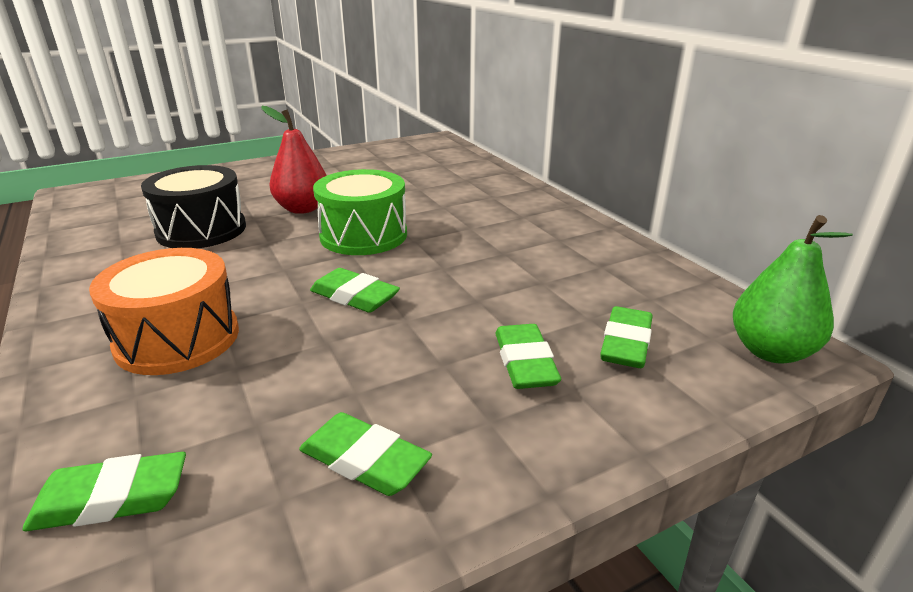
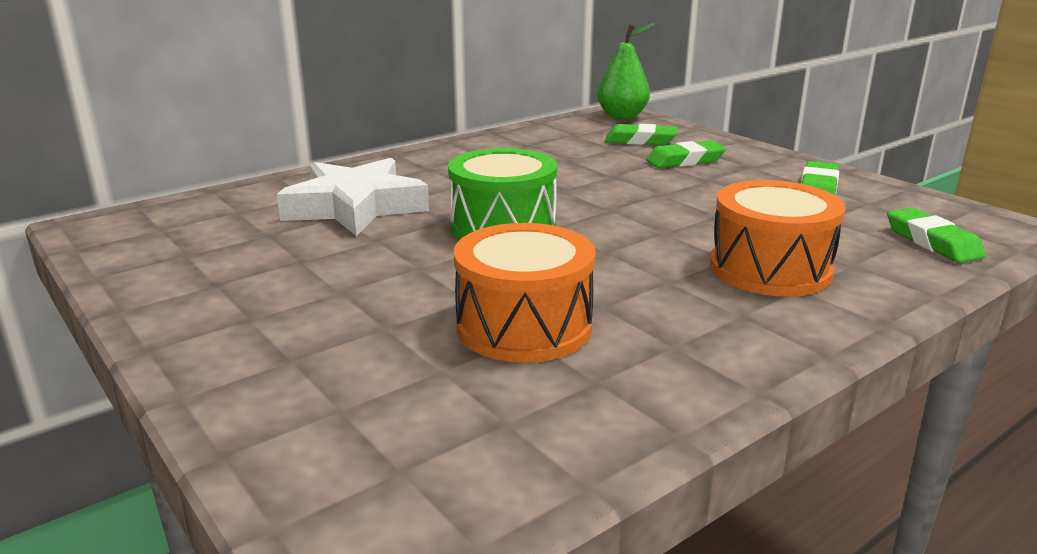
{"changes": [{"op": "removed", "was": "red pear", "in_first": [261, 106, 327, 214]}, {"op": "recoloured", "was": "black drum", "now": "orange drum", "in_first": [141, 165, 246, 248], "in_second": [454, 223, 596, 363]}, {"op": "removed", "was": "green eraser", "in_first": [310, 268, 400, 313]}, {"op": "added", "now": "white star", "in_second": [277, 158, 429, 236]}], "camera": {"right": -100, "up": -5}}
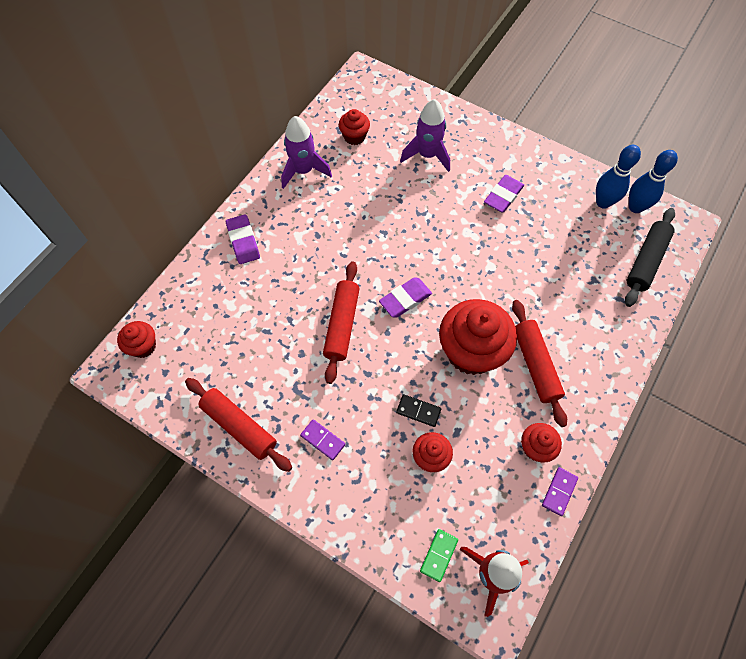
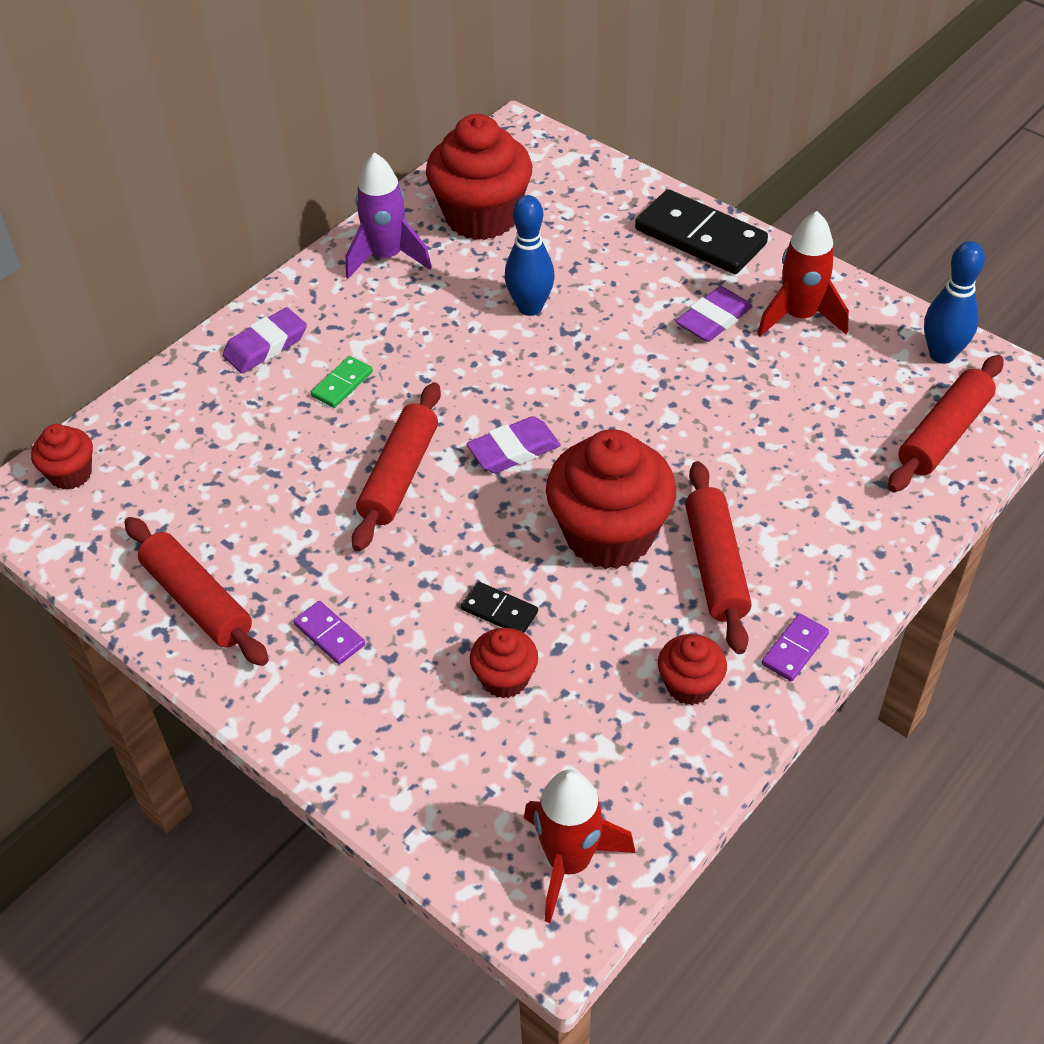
{"changes": [{"op": "removed", "was": "purple rocket", "in_first": [400, 99, 450, 172]}, {"op": "resized", "was": "red cupcake", "in_first": [339, 109, 370, 145], "in_second": [426, 114, 532, 240], "ratio": 2.01}, {"op": "moved", "was": "blue bowling pin", "in_first": [596, 145, 641, 209], "in_second": [505, 195, 555, 316]}, {"op": "recoloured", "was": "black rolling pin", "now": "red rolling pin", "in_first": [625, 208, 675, 307], "in_second": [888, 355, 1004, 492]}, {"op": "turned", "was": "purple eraser", "in_first": [226, 214, 260, 264], "in_second": [222, 307, 307, 373], "clockwise": 60}, {"op": "moved", "was": "purple domino", "in_first": [542, 467, 578, 516], "in_second": [762, 613, 829, 681]}, {"op": "moved", "was": "green domino", "in_first": [420, 529, 458, 582], "in_second": [311, 356, 373, 408]}, {"op": "added", "now": "black domino", "in_second": [635, 189, 768, 274]}, {"op": "added", "now": "red rocket", "in_second": [757, 211, 849, 337]}], "camera": {"right": 10, "up": -15}}
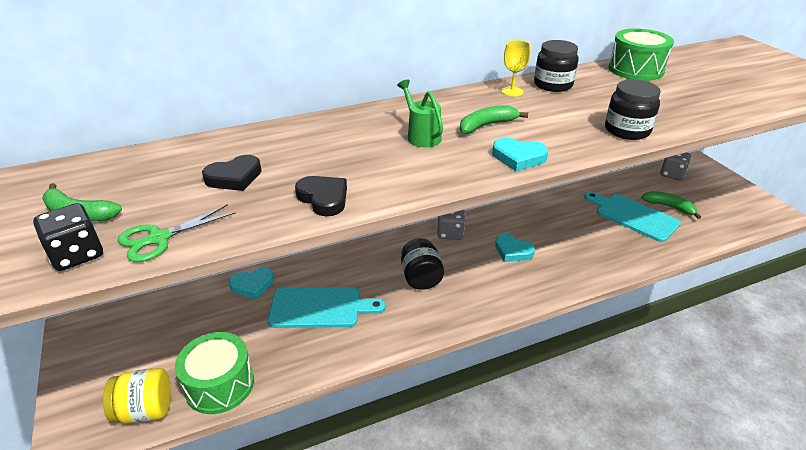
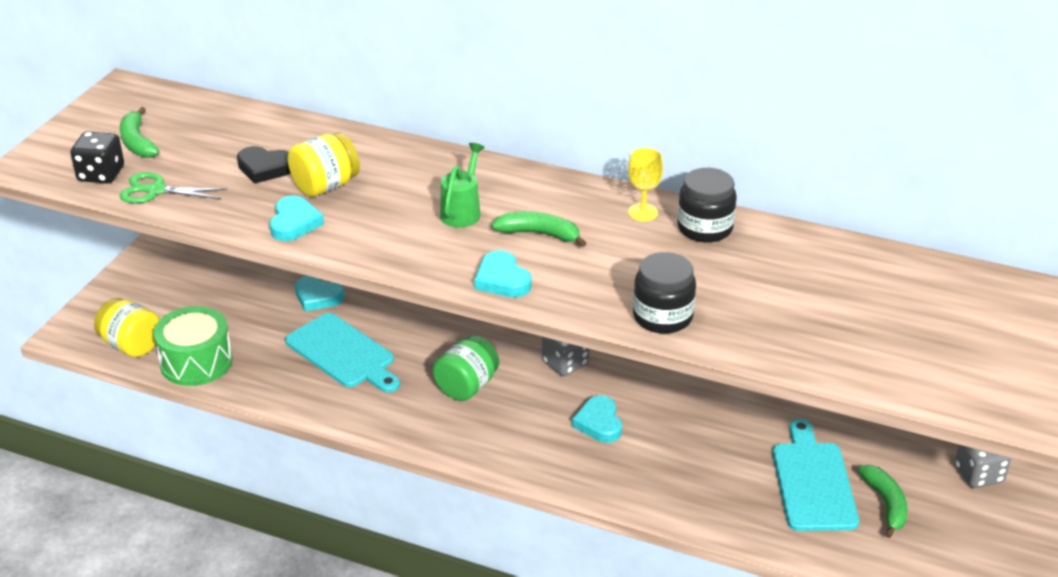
{"changes": [{"op": "removed", "was": "green drum", "in_first": [608, 29, 674, 81]}, {"op": "recoloured", "was": "black heart", "now": "turquoise heart", "in_first": [295, 176, 347, 216], "in_second": [270, 195, 324, 241]}, {"op": "recoloured", "was": "black jar", "now": "green jar", "in_first": [401, 238, 444, 290], "in_second": [433, 335, 499, 401]}, {"op": "added", "now": "yellow jar", "in_second": [288, 132, 360, 197]}], "camera": {"right": 45, "up": 0}}
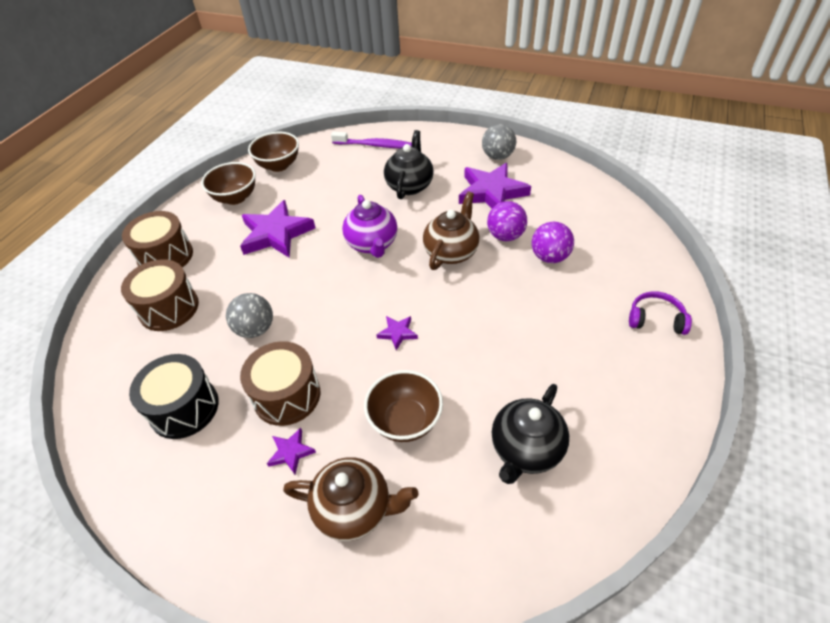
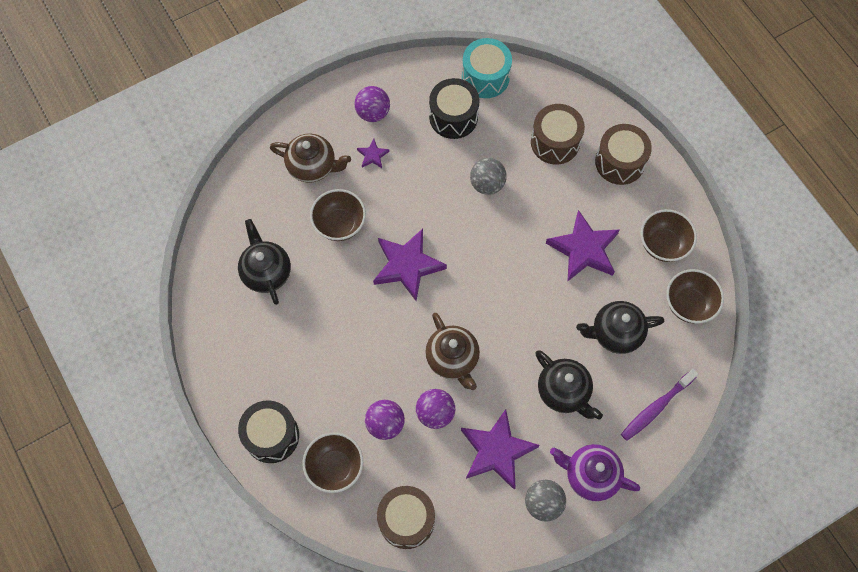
{"changes": [{"op": "moved", "was": "purple teapot", "in_first": [342, 195, 398, 258], "in_second": [550, 444, 640, 501]}, {"op": "replaced", "was": "purple headphones", "now": "black drum", "in_first": [629, 291, 692, 335], "in_second": [238, 400, 299, 463]}, {"op": "resized", "was": "purple star", "in_first": [376, 316, 418, 350], "in_second": [373, 229, 447, 301], "ratio": 2.19}, {"op": "moved", "was": "brown drum", "in_first": [240, 341, 320, 426], "in_second": [377, 486, 435, 549]}, {"op": "turned", "was": "brown teapot", "in_first": [283, 457, 418, 541], "in_second": [270, 133, 351, 183], "clockwise": -120}, {"op": "added", "now": "turquoise drum", "in_second": [462, 38, 512, 98]}, {"op": "added", "now": "purple ball", "in_second": [355, 86, 390, 122]}, {"op": "added", "now": "black teapot", "in_second": [576, 301, 664, 354]}, {"op": "added", "now": "brown bowl", "in_second": [302, 432, 363, 493]}], "camera": {"right": 125, "up": 20}}
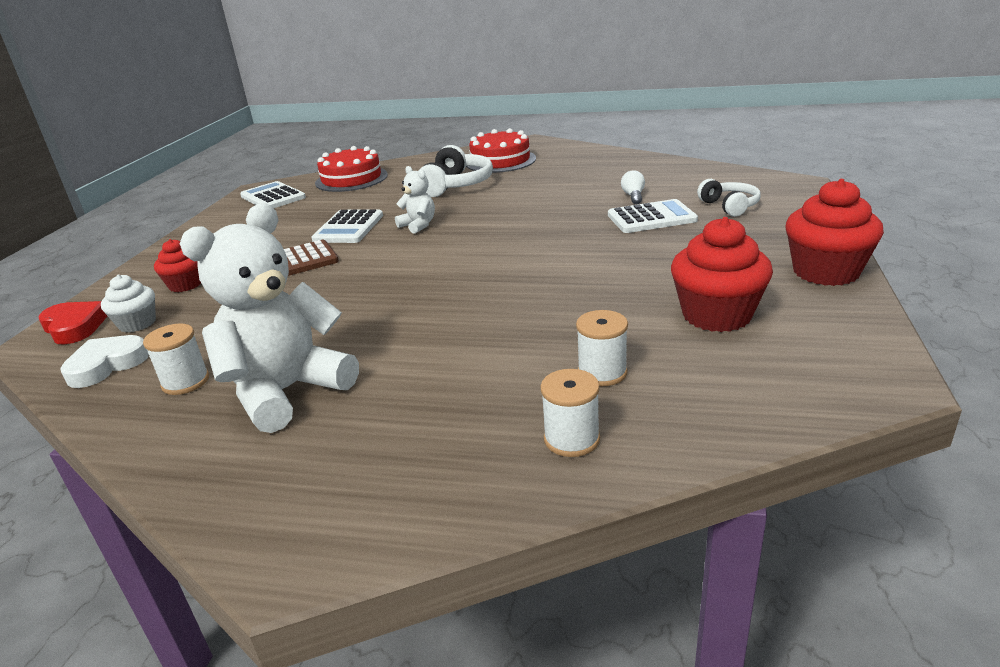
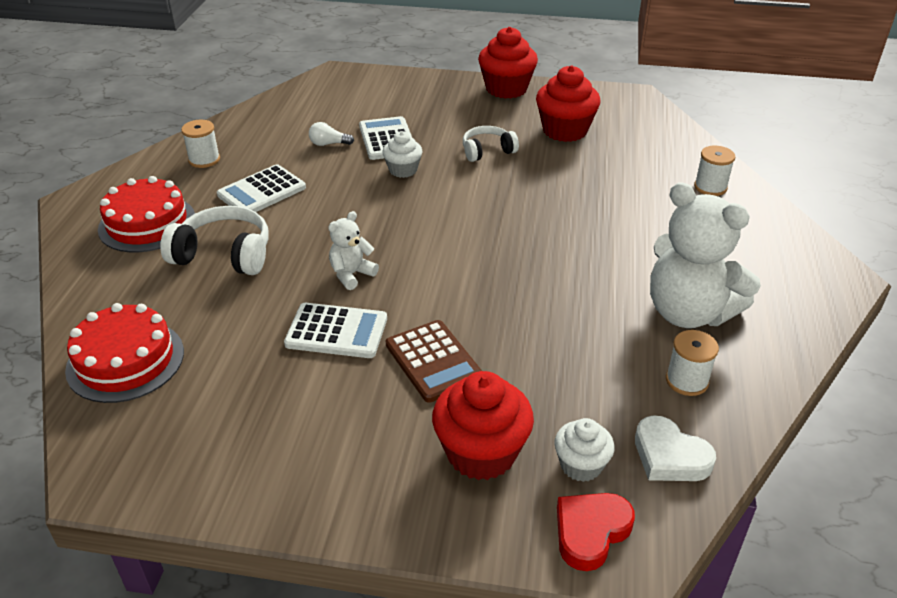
{"changes": [{"op": "moved", "was": "white headphones", "in_first": [697, 179, 761, 217], "in_second": [463, 126, 519, 162]}, {"op": "moved", "was": "white calculator", "in_first": [240, 181, 306, 208], "in_second": [217, 164, 306, 212]}, {"op": "resized", "was": "red cupcake", "in_first": [154, 239, 201, 292], "in_second": [432, 371, 534, 480], "ratio": 1.7}, {"op": "moved", "was": "white spool", "in_first": [576, 310, 628, 386], "in_second": [181, 120, 220, 168]}, {"op": "added", "now": "white cupcake", "in_second": [382, 131, 423, 178]}], "camera": {"right": -95, "up": 10}}
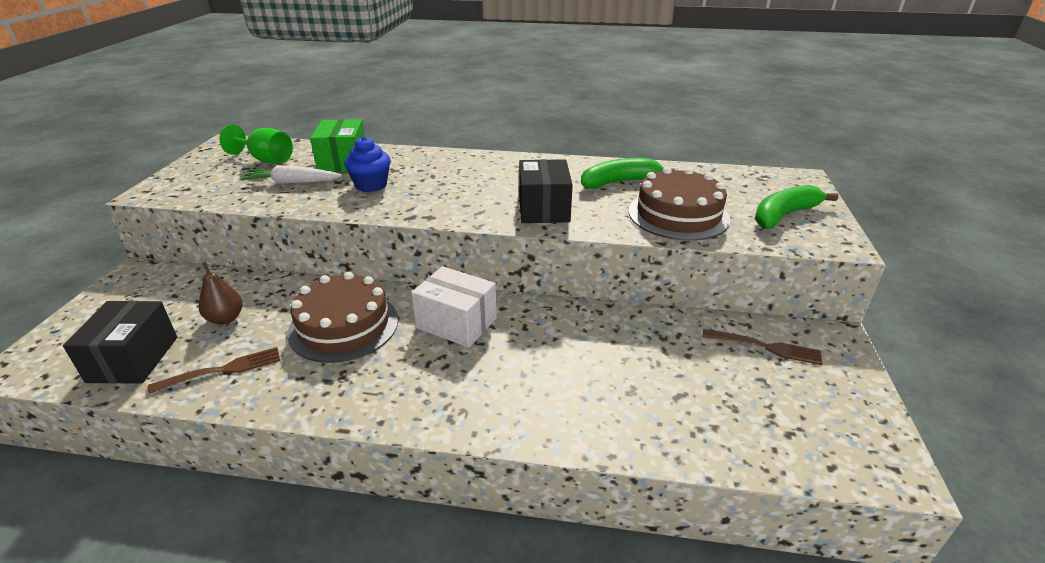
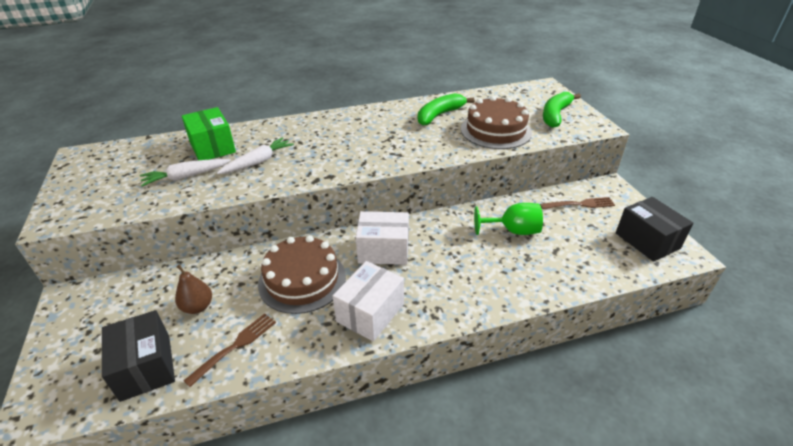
{"changes": [{"op": "moved", "was": "green goblet", "in_first": [219, 124, 293, 164], "in_second": [474, 203, 543, 235]}, {"op": "replaced", "was": "blue cupcake", "now": "white carrot", "in_first": [344, 136, 391, 192], "in_second": [217, 137, 294, 174]}, {"op": "moved", "was": "black box", "in_first": [519, 159, 573, 223], "in_second": [616, 197, 694, 262]}, {"op": "added", "now": "white box", "in_second": [333, 261, 404, 341]}], "camera": {"right": -25, "up": 5}}
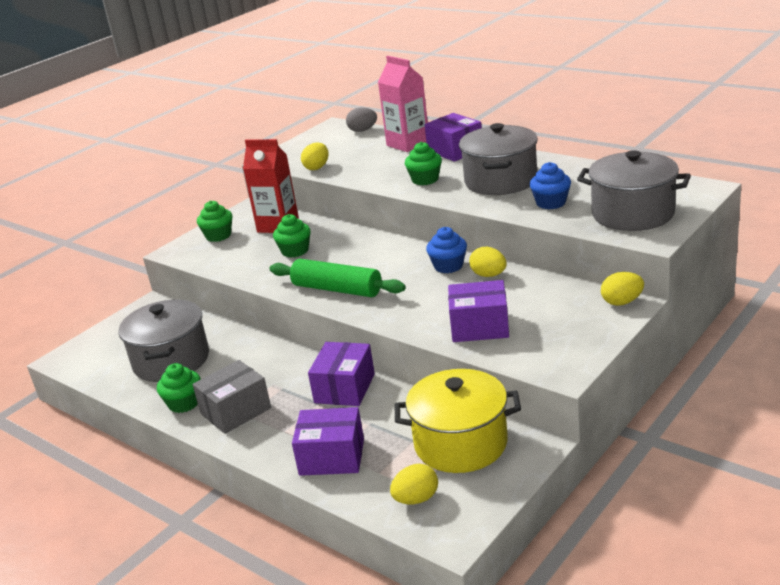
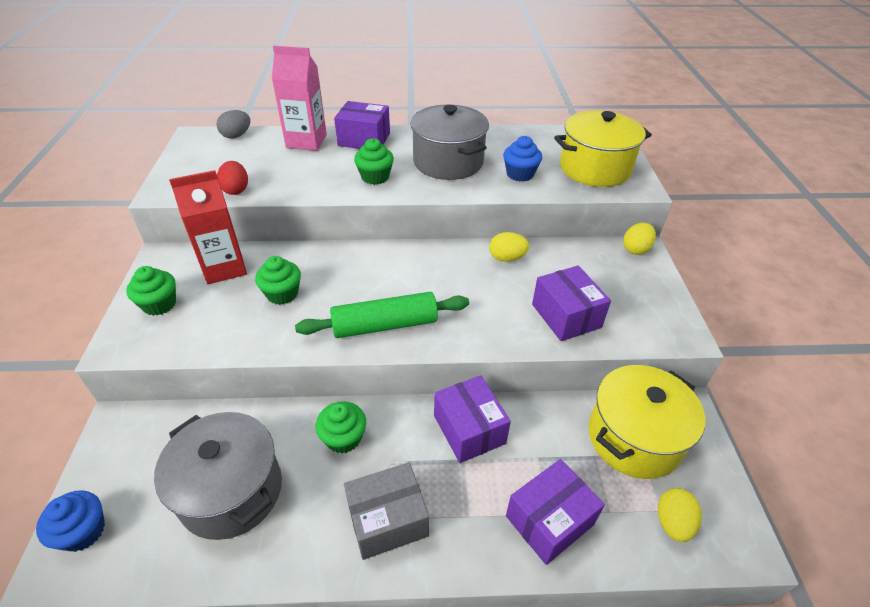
{"changes": [{"op": "recoloured", "was": "yellow egg", "now": "red egg", "in_first": [301, 143, 328, 170], "in_second": [217, 161, 248, 195]}, {"op": "recoloured", "was": "grey pot", "now": "yellow pot", "in_first": [577, 150, 691, 231], "in_second": [554, 110, 652, 187]}, {"op": "moved", "was": "blue cupcake", "in_first": [426, 227, 467, 273], "in_second": [36, 490, 105, 552]}, {"op": "turned", "was": "purple box", "in_first": [448, 280, 509, 342], "in_second": [532, 265, 611, 341], "clockwise": -75}, {"op": "turned", "was": "grey box", "in_first": [192, 360, 271, 434], "in_second": [344, 462, 429, 560], "clockwise": 60}, {"op": "moved", "was": "green cupcake", "in_first": [157, 363, 201, 413], "in_second": [315, 401, 366, 453]}], "camera": {"right": -45, "up": 15}}
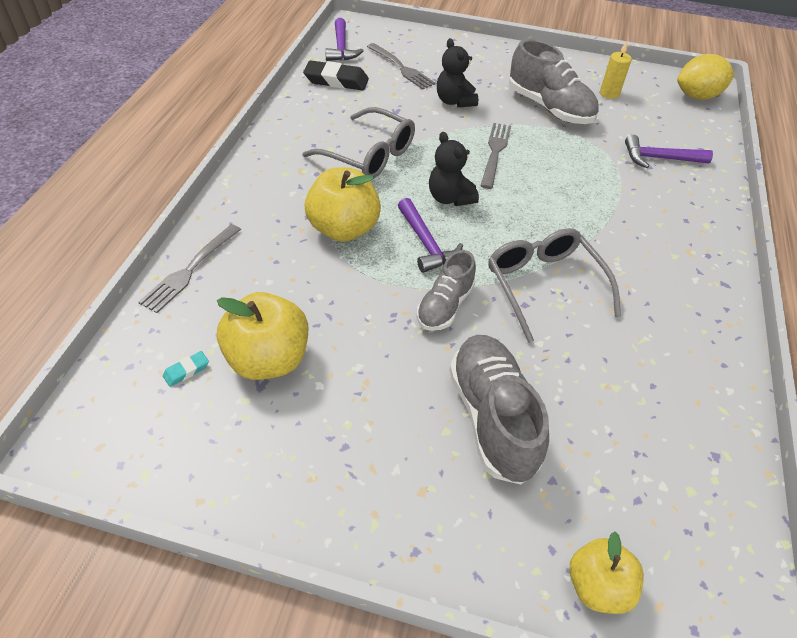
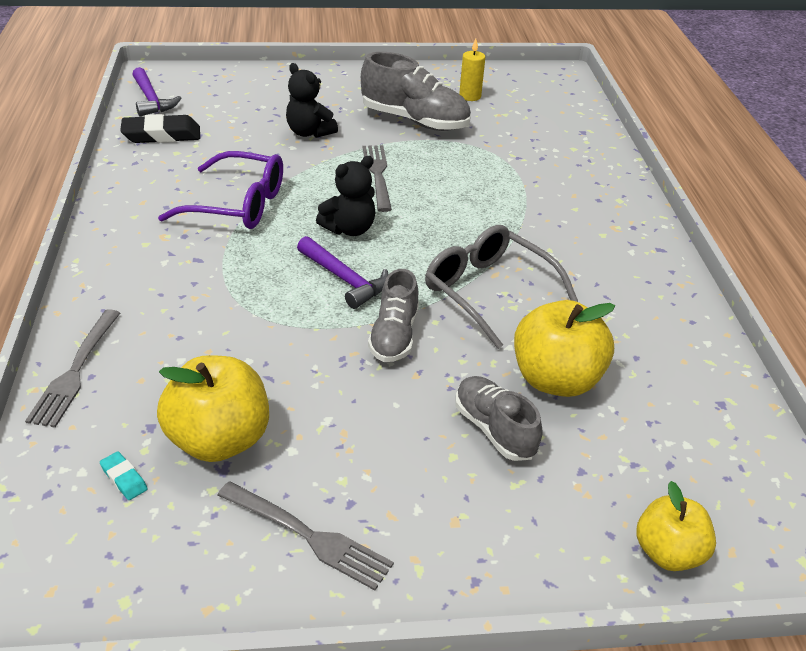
{"changes": [{"op": "moved", "was": "grey fork", "in_first": [367, 43, 436, 90], "in_second": [218, 481, 394, 590]}, {"op": "removed", "was": "yellow lemon", "in_first": [677, 54, 735, 100]}, {"op": "recoloured", "was": "grey glasses", "now": "purple glasses", "in_first": [302, 107, 415, 178], "in_second": [158, 151, 283, 229]}, {"op": "turned", "was": "black teddy bear", "in_first": [429, 132, 479, 206], "in_second": [316, 156, 376, 236], "clockwise": -75}, {"op": "removed", "was": "purple hammer", "in_first": [625, 135, 713, 168]}, {"op": "moved", "was": "yellow apple", "in_first": [305, 167, 381, 242], "in_second": [514, 300, 615, 397]}, {"op": "resized", "was": "grey shoe", "in_first": [449, 335, 549, 484], "in_second": [455, 376, 542, 461], "ratio": 0.62}, {"op": "turned", "was": "turquoise eraser", "in_first": [163, 351, 209, 387], "in_second": [100, 451, 148, 500], "clockwise": -75}], "camera": {"right": -20, "up": -10}}
